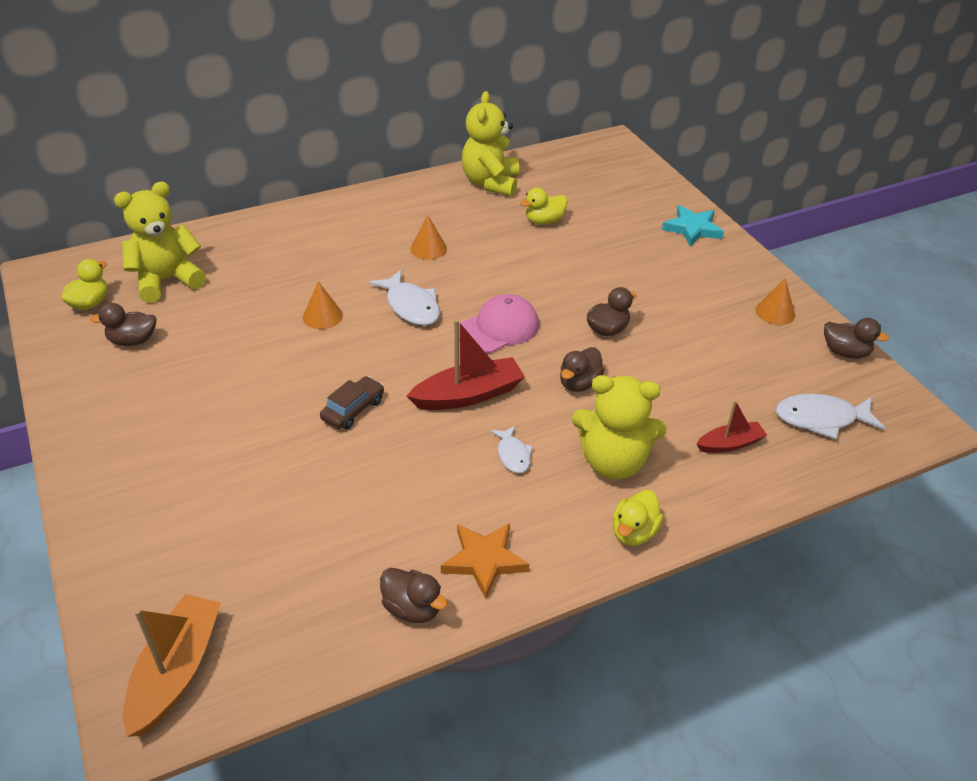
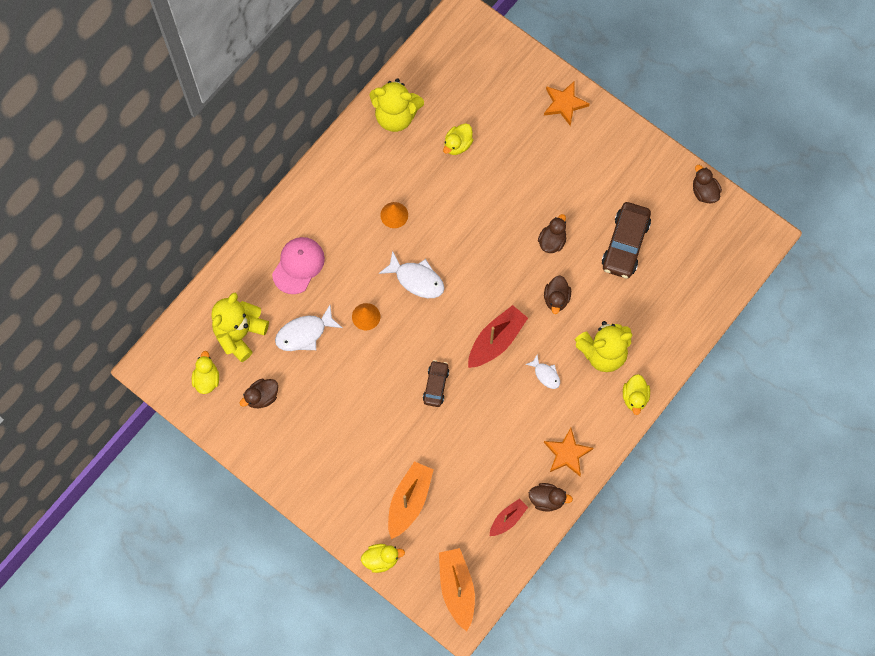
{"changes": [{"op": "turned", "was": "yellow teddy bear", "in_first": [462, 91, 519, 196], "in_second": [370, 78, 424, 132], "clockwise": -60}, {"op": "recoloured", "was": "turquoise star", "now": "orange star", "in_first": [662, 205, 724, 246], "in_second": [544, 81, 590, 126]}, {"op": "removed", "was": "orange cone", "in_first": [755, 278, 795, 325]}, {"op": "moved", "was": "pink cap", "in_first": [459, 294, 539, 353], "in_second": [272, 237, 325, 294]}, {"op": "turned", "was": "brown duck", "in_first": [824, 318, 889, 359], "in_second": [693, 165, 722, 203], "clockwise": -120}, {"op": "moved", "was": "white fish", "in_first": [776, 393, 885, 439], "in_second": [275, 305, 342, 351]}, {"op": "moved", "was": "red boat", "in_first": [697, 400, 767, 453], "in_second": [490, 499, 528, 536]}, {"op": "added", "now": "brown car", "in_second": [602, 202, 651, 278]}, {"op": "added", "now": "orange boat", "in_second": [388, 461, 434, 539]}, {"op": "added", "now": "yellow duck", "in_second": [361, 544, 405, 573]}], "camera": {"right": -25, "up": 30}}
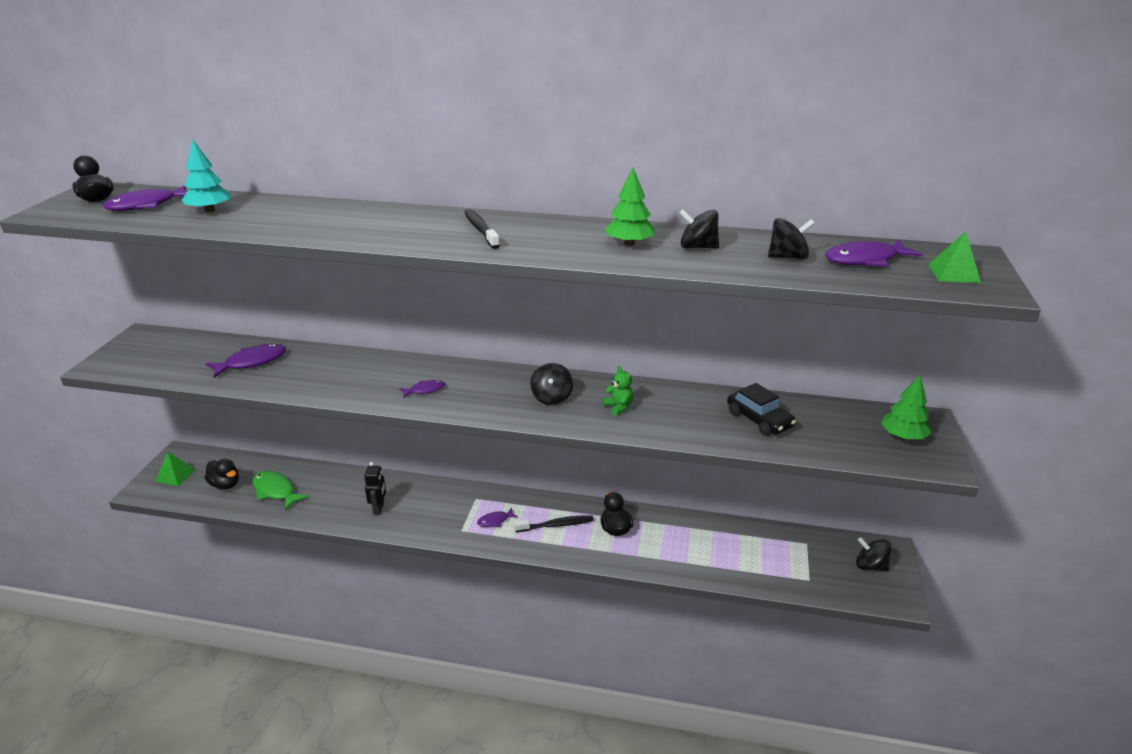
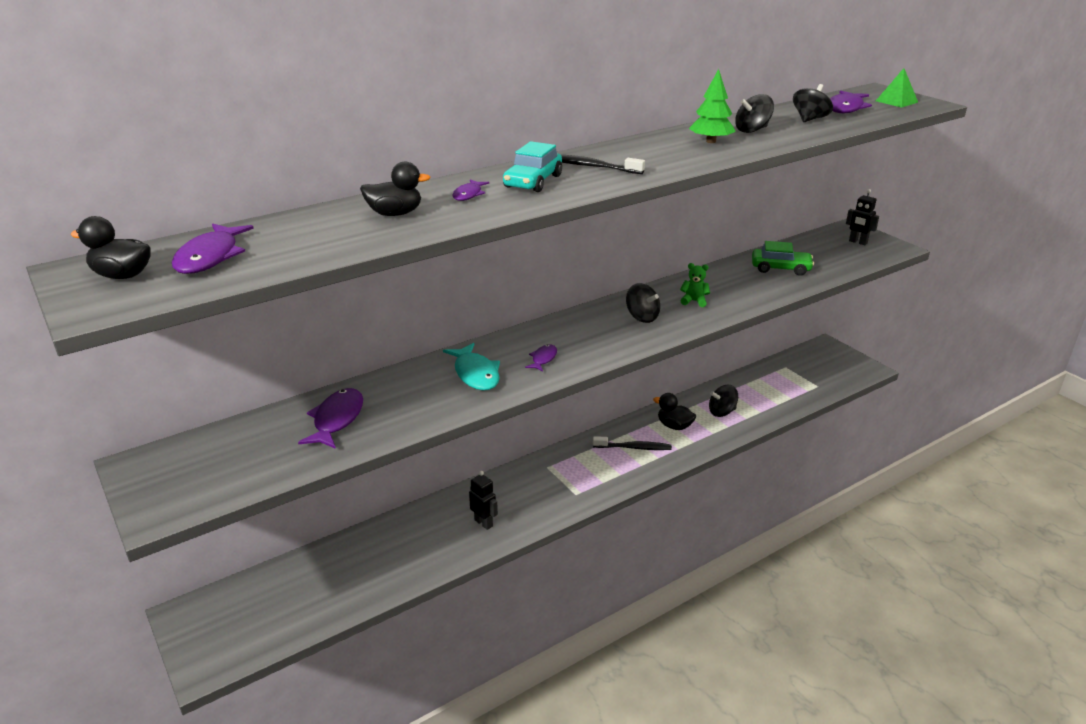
{"changes": [{"op": "removed", "was": "turquoise tree", "in_first": [182, 139, 231, 212]}, {"op": "replaced", "was": "green tree", "now": "black robot", "in_first": [881, 375, 932, 440], "in_second": [846, 189, 879, 245]}, {"op": "recoloured", "was": "black car", "now": "green car", "in_first": [727, 383, 796, 436], "in_second": [752, 241, 814, 276]}, {"op": "removed", "was": "green pyramid", "in_first": [155, 452, 195, 486]}, {"op": "moved", "was": "black duck", "in_first": [204, 459, 239, 489], "in_second": [360, 162, 431, 216]}, {"op": "removed", "was": "green fish", "in_first": [252, 471, 309, 511]}, {"op": "moved", "was": "purple fish", "in_first": [477, 508, 518, 527], "in_second": [452, 179, 489, 201]}, {"op": "turned", "was": "black toothbrush", "in_first": [514, 516, 594, 532], "in_second": [593, 436, 672, 450], "clockwise": 60}, {"op": "moved", "was": "black spinning top", "in_first": [856, 537, 891, 572], "in_second": [709, 385, 738, 417]}, {"op": "added", "now": "turquoise car", "in_second": [503, 141, 562, 192]}, {"op": "added", "now": "turquoise fish", "in_second": [443, 343, 500, 390]}], "camera": {"right": -45, "up": 0}}
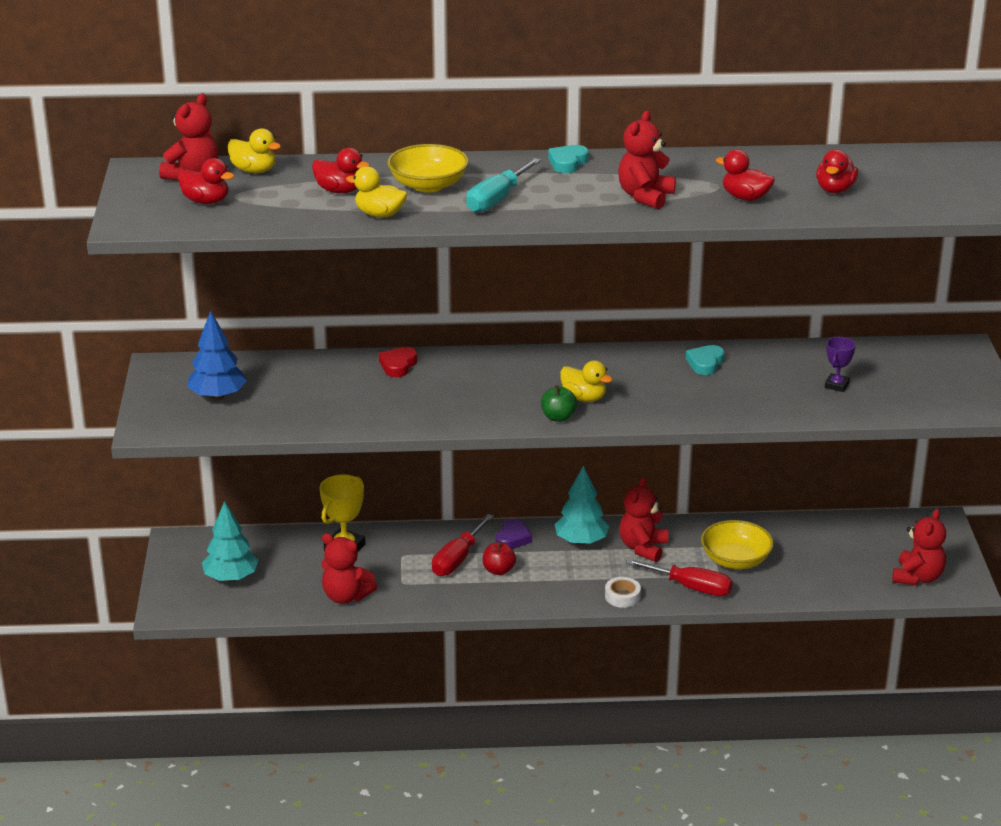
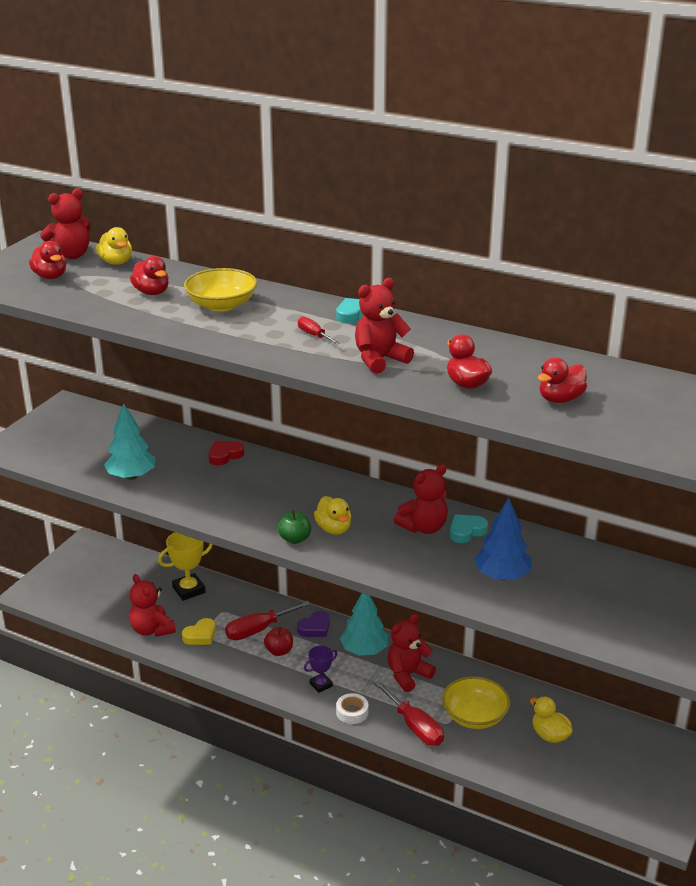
{"changes": [{"op": "removed", "was": "turquoise screwdriver", "in_first": [466, 158, 541, 213]}, {"op": "moved", "was": "yellow duck", "in_first": [346, 166, 407, 218], "in_second": [530, 696, 573, 743]}, {"op": "moved", "was": "blue tree", "in_first": [187, 310, 247, 400], "in_second": [474, 497, 532, 580]}, {"op": "moved", "was": "purple trophy", "in_first": [825, 337, 856, 392], "in_second": [304, 645, 337, 693]}, {"op": "moved", "was": "turquoise tree", "in_first": [202, 501, 258, 582], "in_second": [104, 403, 155, 480]}, {"op": "moved", "was": "red teddy bear", "in_first": [892, 509, 946, 585], "in_second": [394, 464, 448, 534]}, {"op": "added", "now": "red screwdriver", "in_second": [298, 316, 340, 344]}, {"op": "added", "now": "yellow heart", "in_second": [182, 618, 216, 645]}], "camera": {"right": 30, "up": 0}}
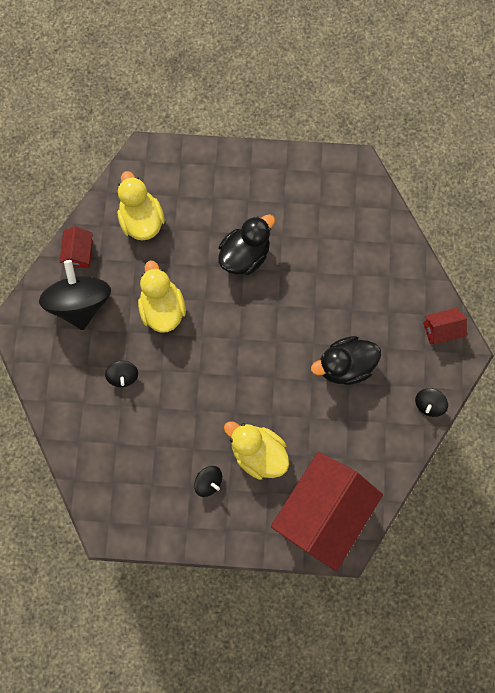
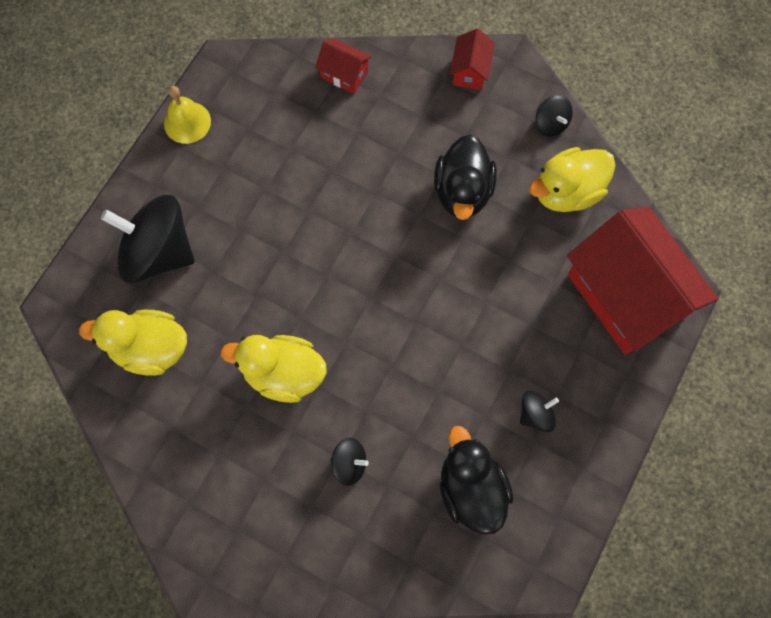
{"changes": [{"op": "moved", "was": "black duck", "in_first": [218, 215, 275, 275], "in_second": [440, 426, 513, 535]}, {"op": "moved", "was": "red house", "in_first": [59, 226, 93, 268], "in_second": [315, 38, 372, 94]}, {"op": "moved", "was": "black spinning top", "in_first": [39, 260, 111, 330], "in_second": [101, 195, 195, 283]}, {"op": "moved", "was": "yellow duck", "in_first": [224, 421, 289, 480], "in_second": [529, 147, 615, 212]}, {"op": "added", "now": "yellow bell", "in_second": [164, 86, 211, 144]}], "camera": {"right": -65, "up": -5}}
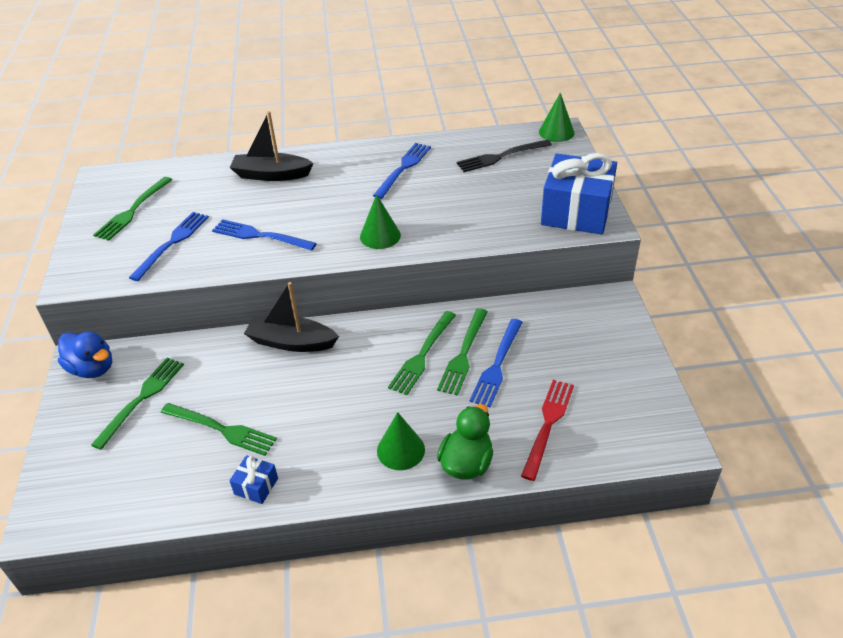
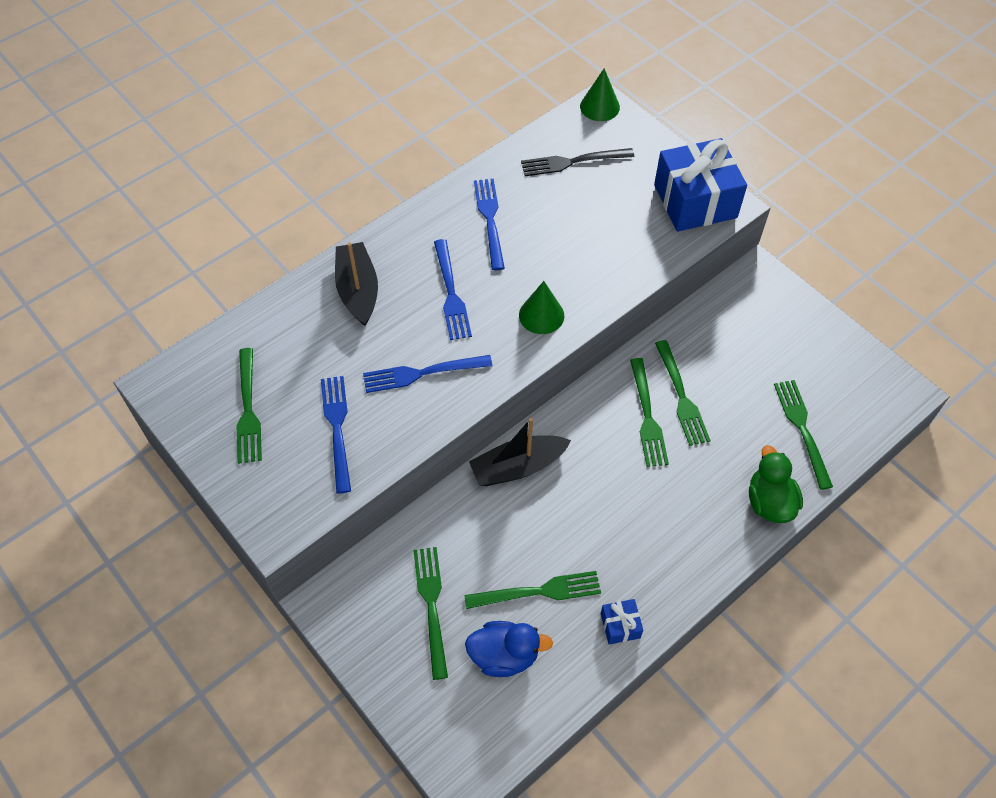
{"changes": [{"op": "turned", "was": "black boat", "in_first": [229, 111, 314, 181], "in_second": [335, 242, 378, 326], "clockwise": 105}, {"op": "turned", "was": "black fork", "in_first": [456, 140, 552, 172], "in_second": [521, 148, 634, 176], "clockwise": 45}, {"op": "moved", "was": "blue fork", "in_first": [470, 319, 523, 407], "in_second": [434, 239, 472, 340]}, {"op": "moved", "was": "blue duck", "in_first": [58, 332, 112, 378], "in_second": [465, 621, 553, 677]}, {"op": "recoloured", "was": "red fork", "now": "green fork", "in_first": [521, 380, 574, 481], "in_second": [774, 380, 833, 490]}, {"op": "removed", "was": "green cone", "in_first": [377, 412, 425, 470]}], "camera": {"right": -35, "up": 15}}
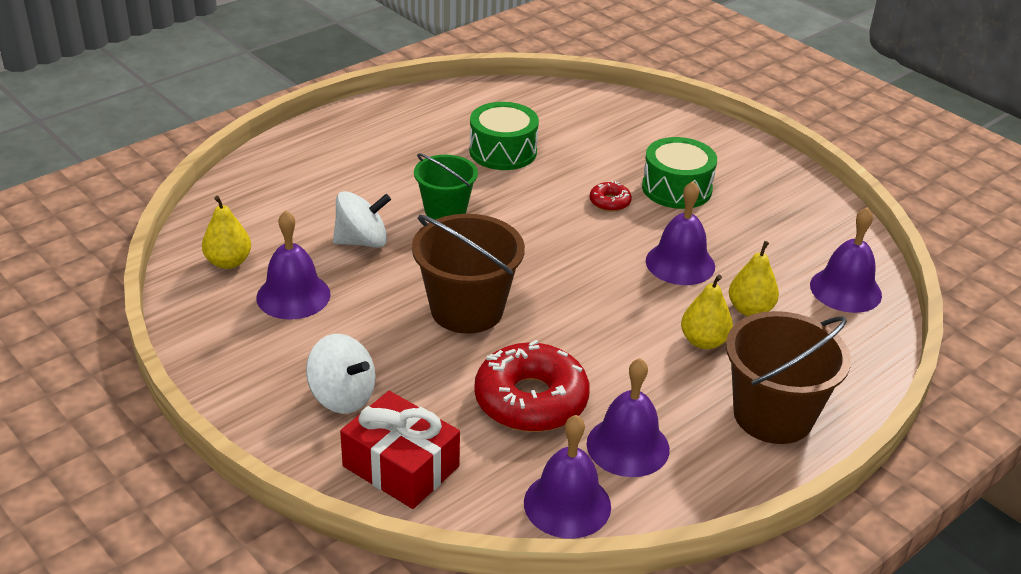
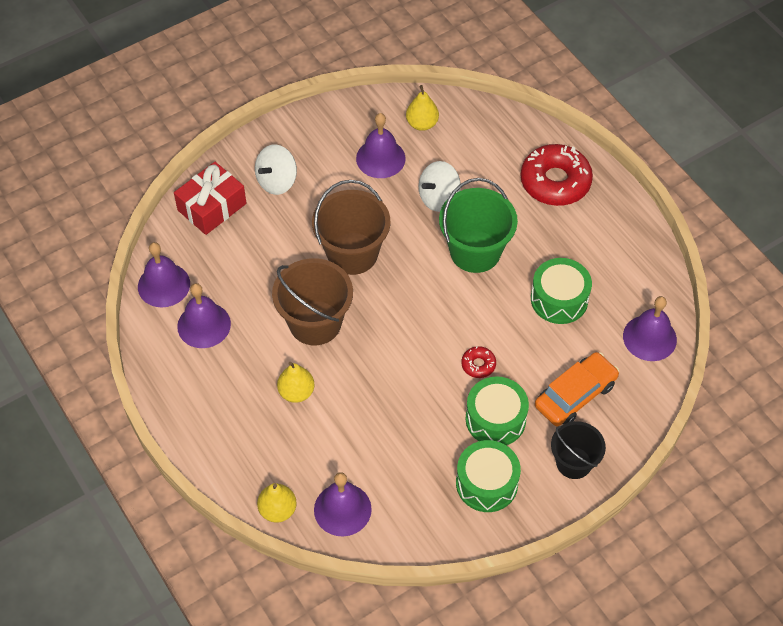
{"changes": [{"op": "resized", "was": "green bucket", "in_first": [414, 153, 478, 219], "in_second": [439, 178, 518, 273], "ratio": 1.56}, {"op": "moved", "was": "purple bell", "in_first": [646, 181, 715, 285], "in_second": [623, 296, 677, 361]}, {"op": "turned", "was": "white spinning top", "in_first": [333, 191, 391, 248], "in_second": [419, 161, 461, 212], "clockwise": 60}, {"op": "moved", "was": "yellow pear", "in_first": [729, 241, 779, 316], "in_second": [257, 483, 297, 523]}, {"op": "moved", "was": "brown bucket", "in_first": [726, 311, 851, 444], "in_second": [272, 258, 353, 345]}, {"op": "moved", "was": "red donut", "in_first": [474, 340, 590, 432], "in_second": [521, 144, 593, 206]}, {"op": "added", "now": "orange car", "in_second": [535, 352, 619, 426]}, {"op": "added", "now": "black bucket", "in_second": [551, 421, 606, 479]}, {"op": "added", "now": "green drum", "in_second": [456, 440, 521, 512]}], "camera": {"right": 100, "up": 20}}
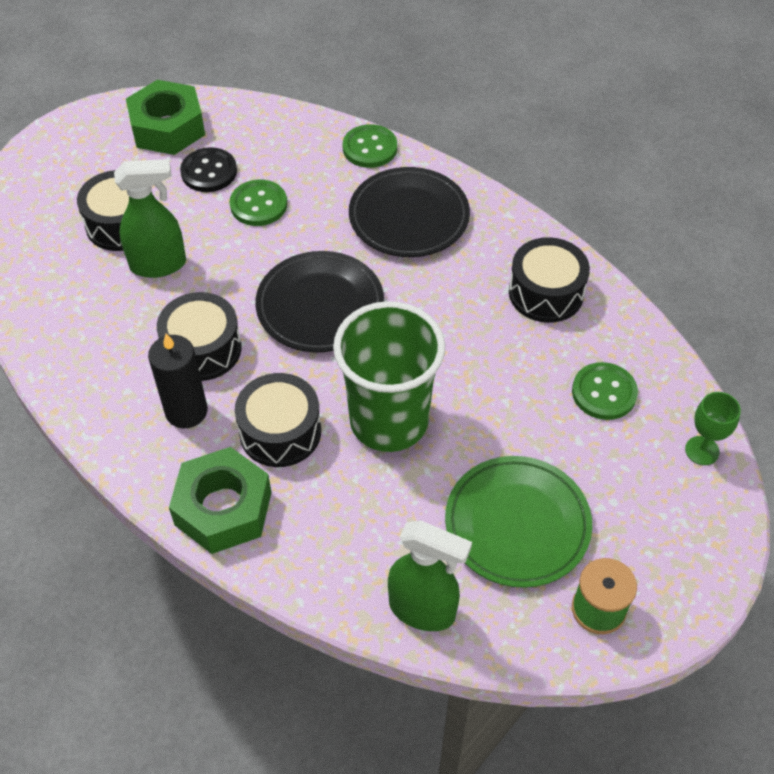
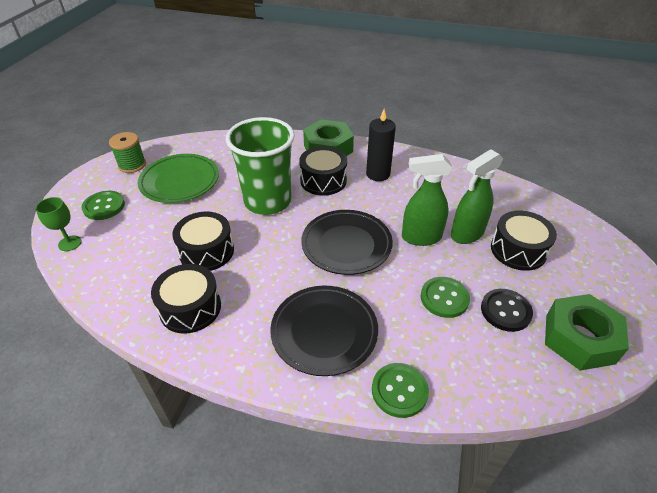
{"changes": [{"op": "moved", "was": "black drum", "in_first": [157, 292, 242, 381], "in_second": [172, 211, 234, 271]}, {"op": "moved", "was": "green button", "in_first": [572, 362, 638, 420], "in_second": [82, 191, 125, 220]}, {"op": "moved", "was": "green spray bottle", "in_first": [388, 520, 472, 631], "in_second": [402, 154, 452, 246]}], "camera": {"right": 155, "up": -10}}
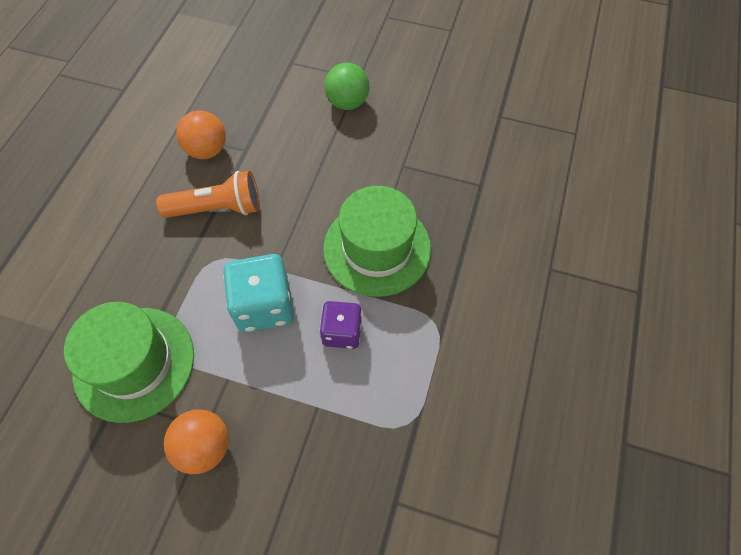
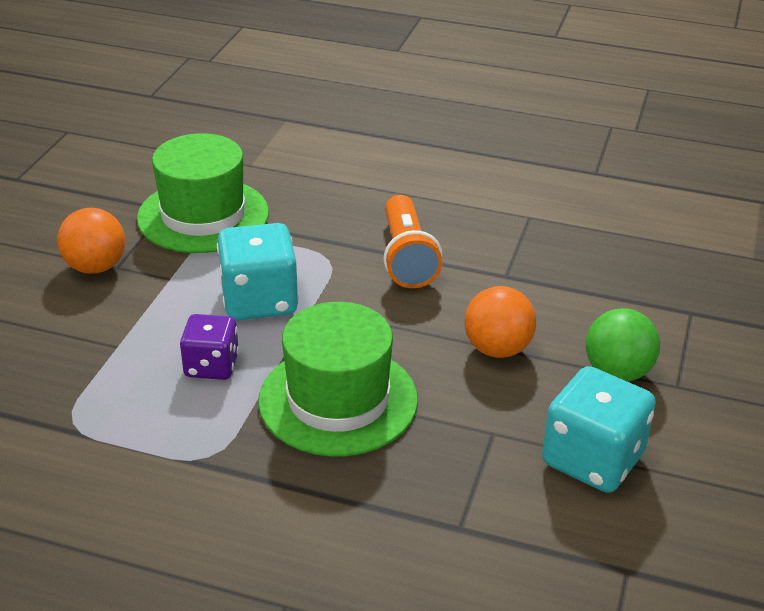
{"changes": [{"op": "moved", "was": "orange ball", "in_first": [176, 110, 226, 159], "in_second": [464, 286, 536, 358]}, {"op": "added", "now": "turquoise dice", "in_second": [542, 366, 656, 493]}], "camera": {"right": 90, "up": -25}}
